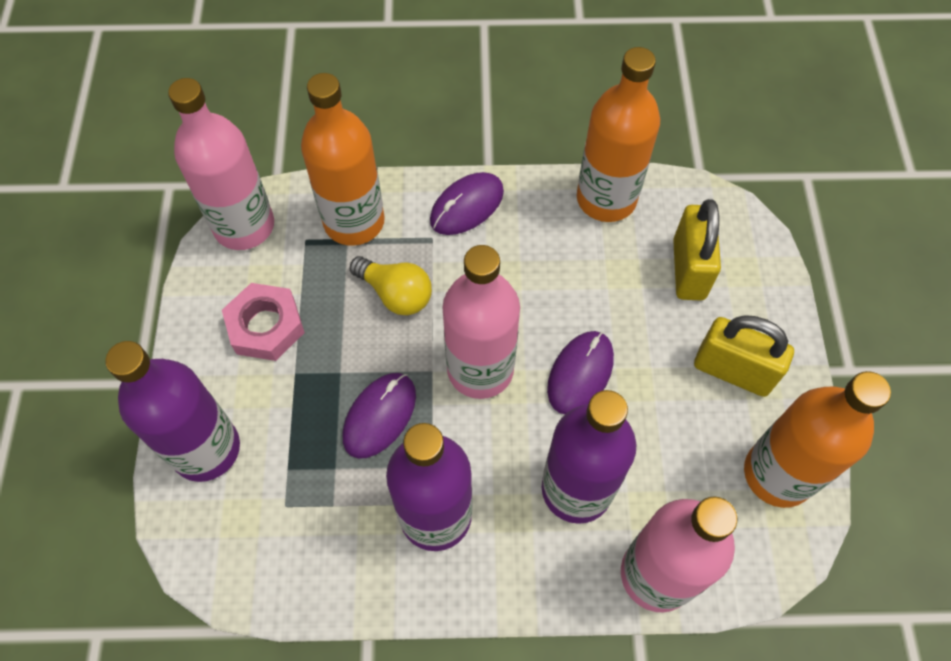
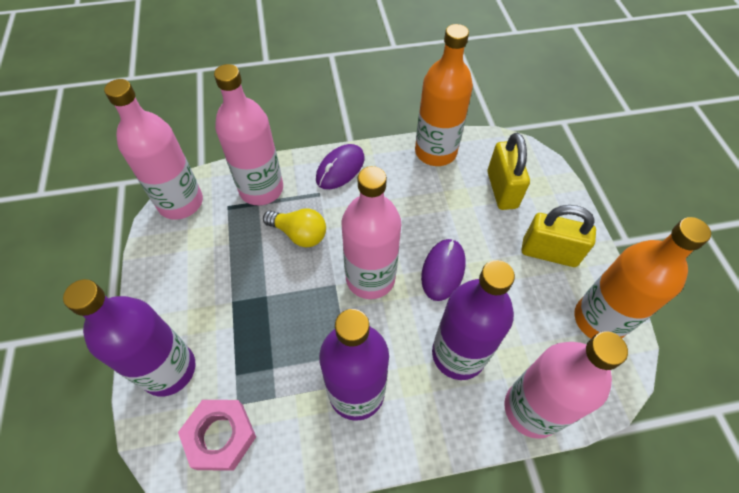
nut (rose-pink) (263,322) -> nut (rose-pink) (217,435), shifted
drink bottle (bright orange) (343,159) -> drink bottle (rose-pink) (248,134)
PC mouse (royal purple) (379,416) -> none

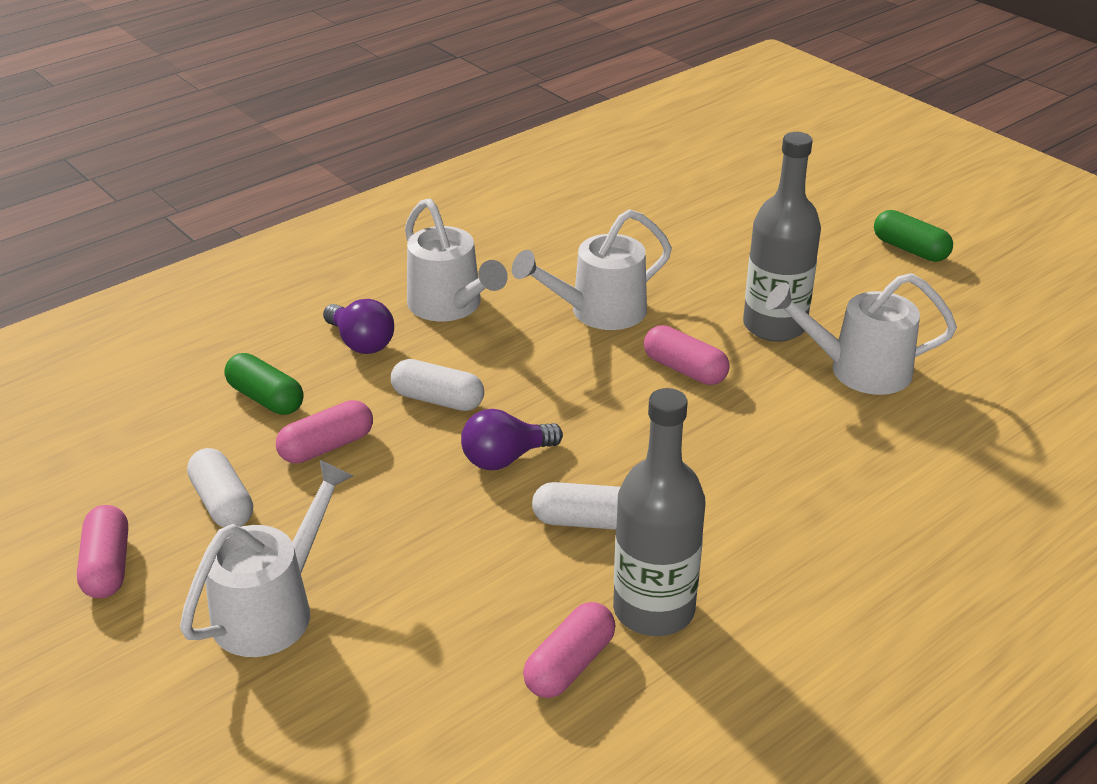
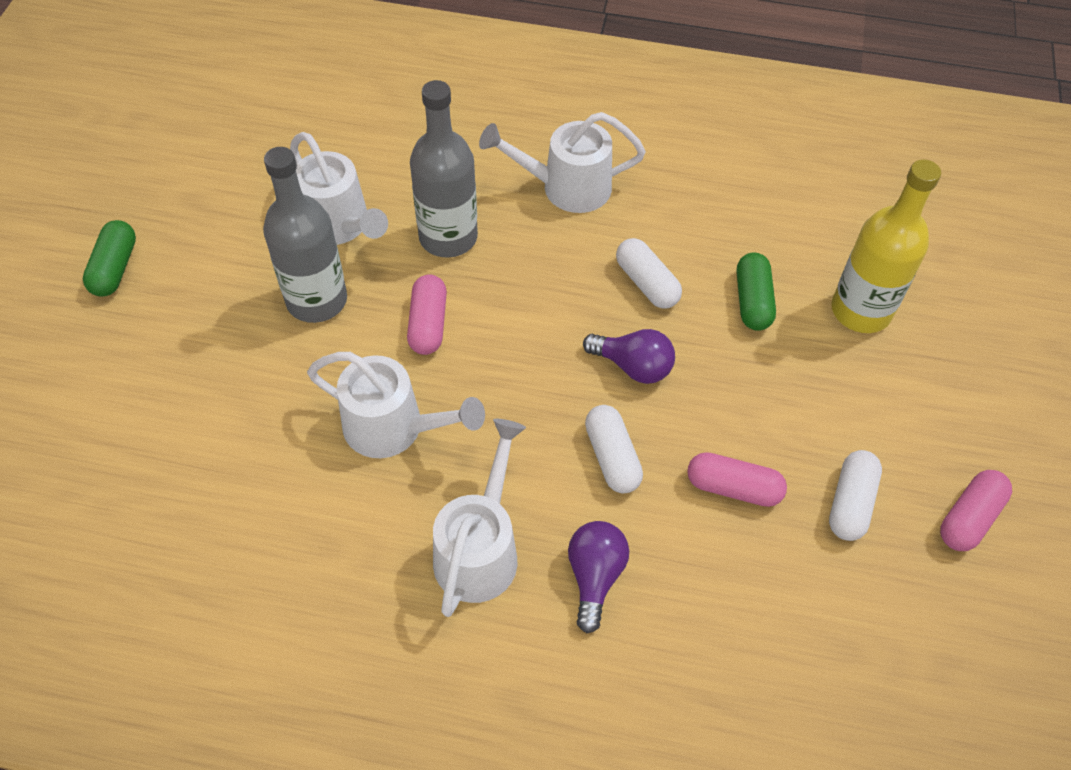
drink bottle (gray) (659,512) -> drink bottle (gray) (444,169), shifted
sprinkling can (pure white) (266,558) -> sprinkling can (pure white) (562,162), shifted
pill (leaf-green) (263,384) -> pill (leaf-green) (756,291), shifted
none -> drink bottle (yellow) (886,246)
pill (rose-pink) (569,650) -> none

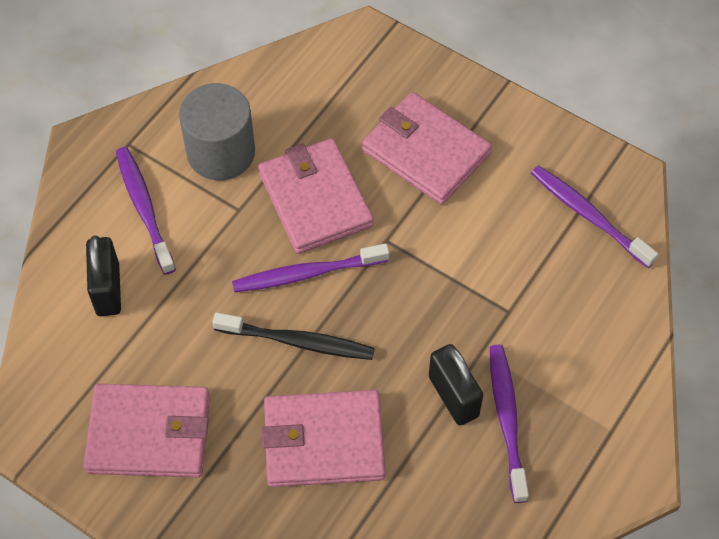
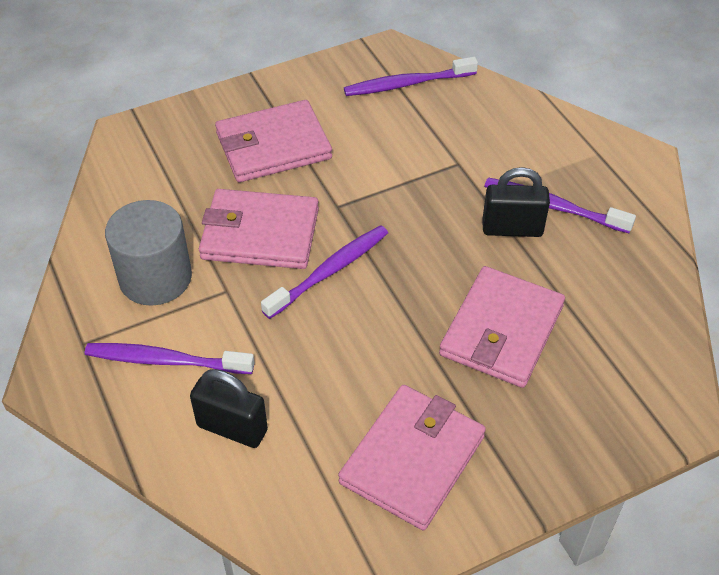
toothbrush (royal purple) (310,267) -> toothbrush (royal purple) (324,272), 150 degrees counterclockwise
toothbrush (ebony) (293,336) -> none

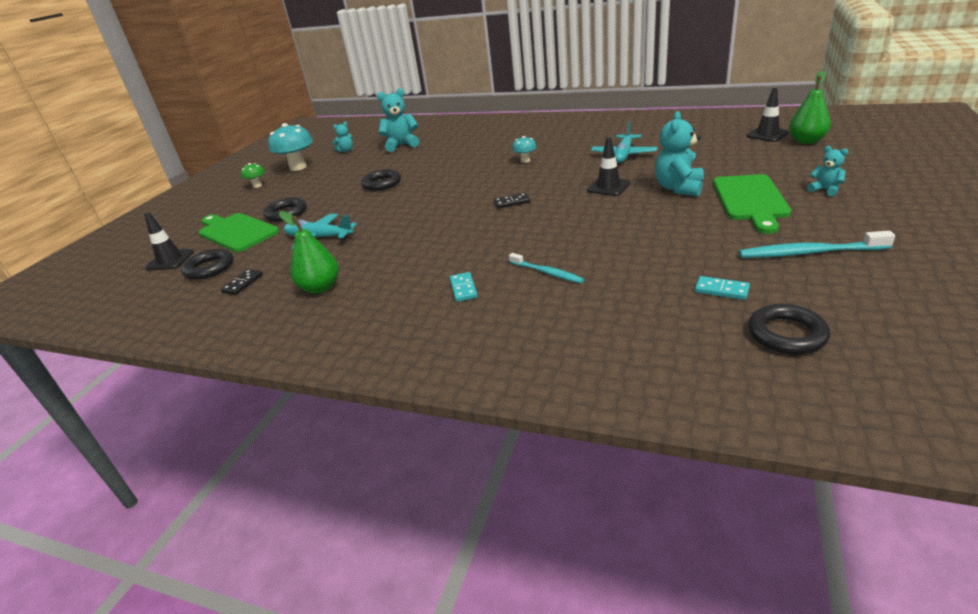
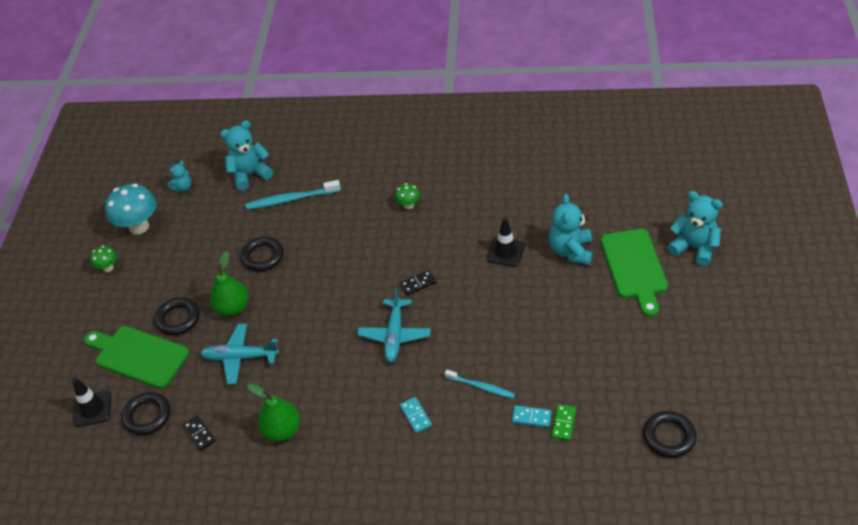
domino piece (ebony) (242,282) -> domino piece (ebony) (199,433), 45 degrees counterclockwise
toy pear (leaf-green) (810,107) -> toy pear (leaf-green) (229,283), shifted
toothbrush (aqua) (817,244) -> toothbrush (aqua) (293,195), shifted
toy plane (aqua) (624,142) -> toy plane (aqua) (394,325), shifted
toadstool (aqua) (524,149) -> toadstool (leaf-green) (407,196)
domino piece (aqua) (722,288) -> domino piece (aqua) (532,416), shifted
none -> domino piece (leaf-green) (563,422)
teddy (aqua) (827,171) -> teddy (aqua) (695,228), x1.83
safety cone (ebony) (767,115) -> none

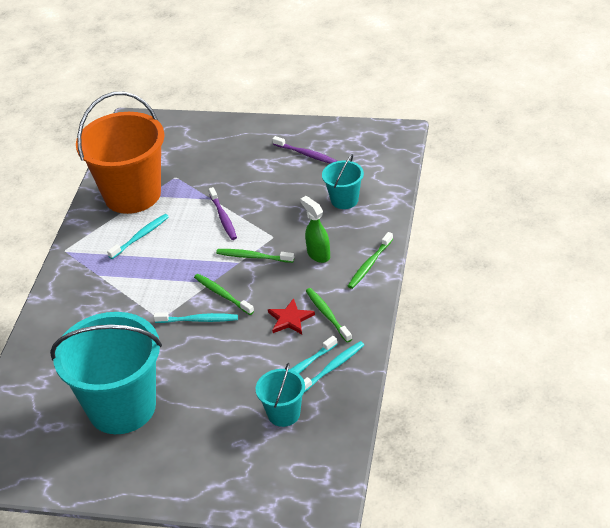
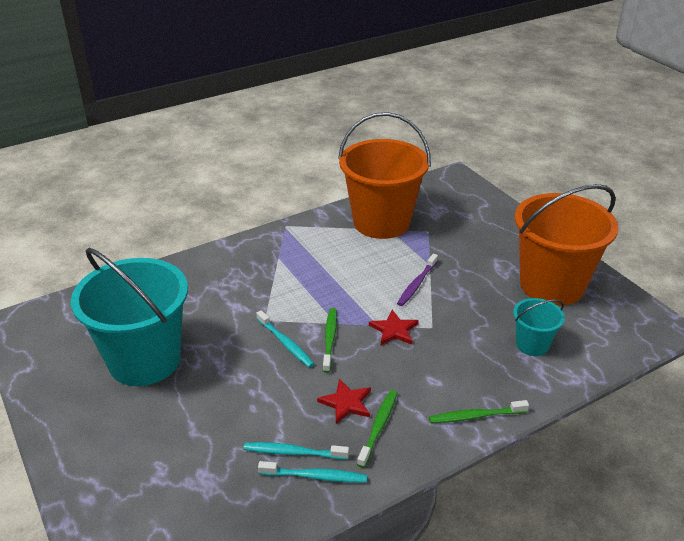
toothbrush (leaf-green) (255,256) -> star shape (red) (394,327)
toothbrush (royal purple) (304,150) -> bucket (bright orange) (567,245)
toothbrush (aqua) (138,236) -> none
bucket (aqua) (280,395) -> none
sprayer (leaf-green) (315,229) -> none

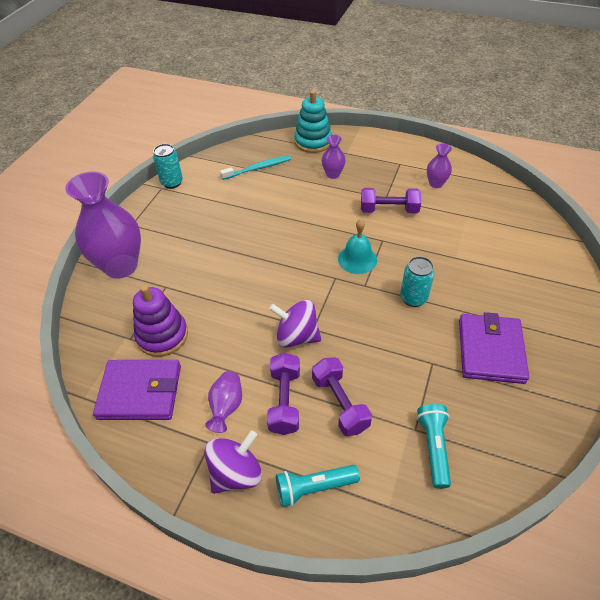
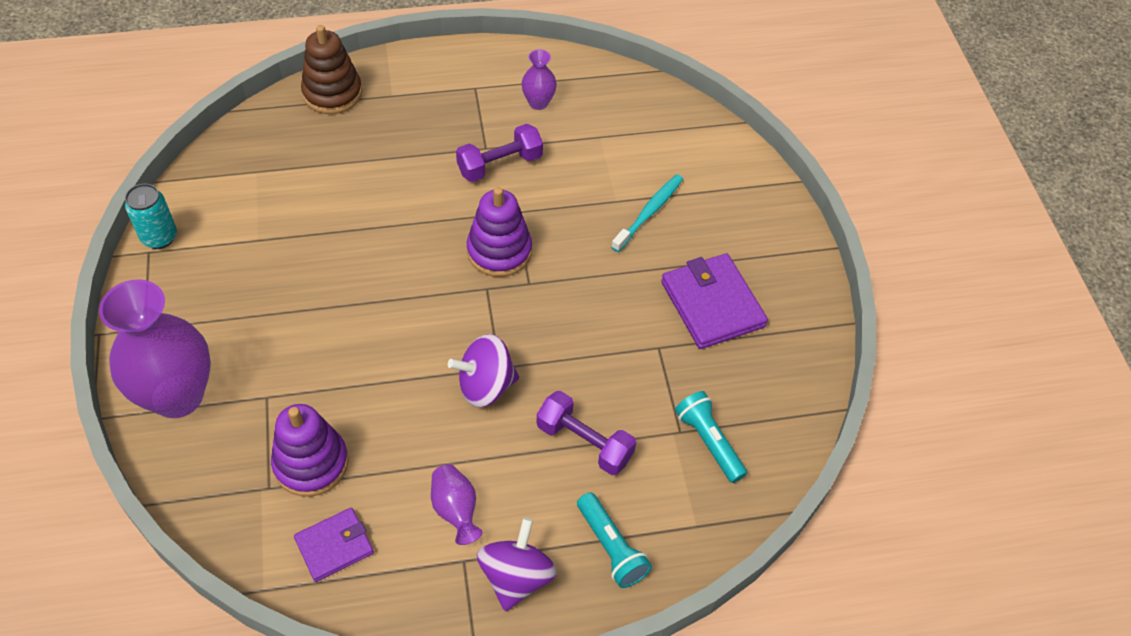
wallet (royal purple) (137,390) -> wallet (royal purple) (334,545), x0.61
stacking rings (aqua) (313,122) -> stacking rings (brown) (331,69)
school bell (aqua) (357,246) -> stacking rings (royal purple) (499,232)
flashlight (aqua) (318,486) -> flashlight (aqua) (614,540), 75 degrees counterclockwise
toothbrush (aqua) (255,168) -> toothbrush (aqua) (647,213), shifted
free weight (royal purple) (283,394) -> none
flower vase (royal purple) (334,157) -> none
tin (aqua) (417,281) -> none

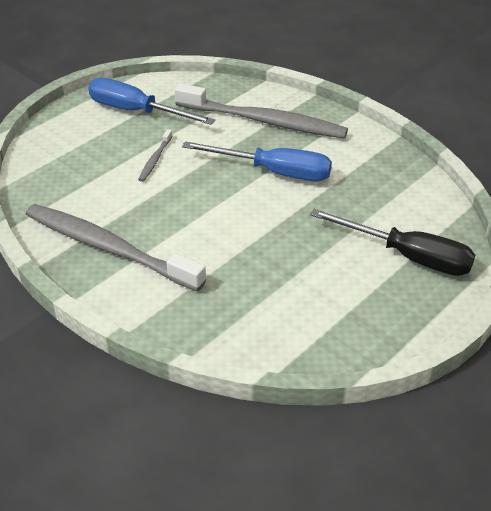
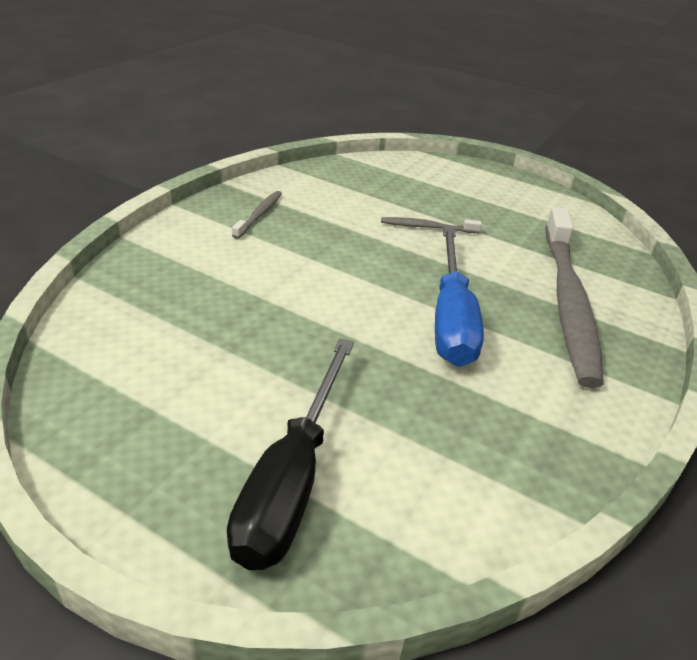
toothbrush (gray) (116,247) -> toothbrush (gray) (257,215), x0.42
flat screwdriver (royal blue) (151,101) -> none

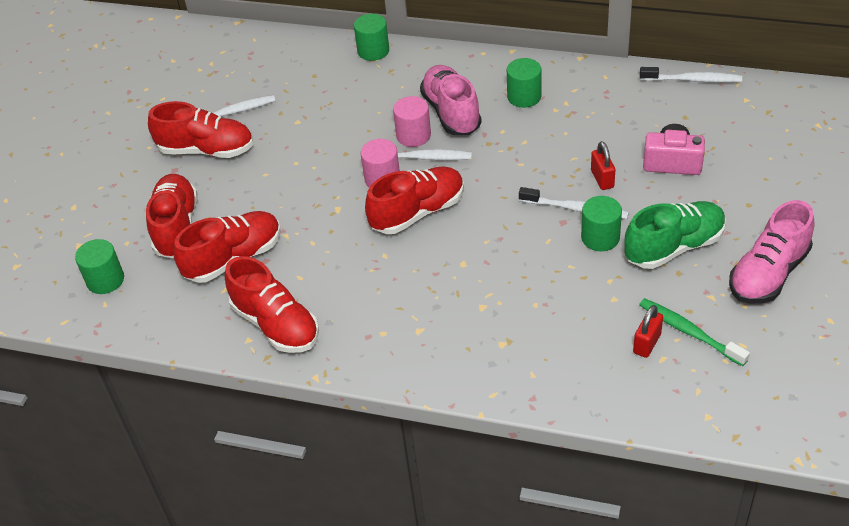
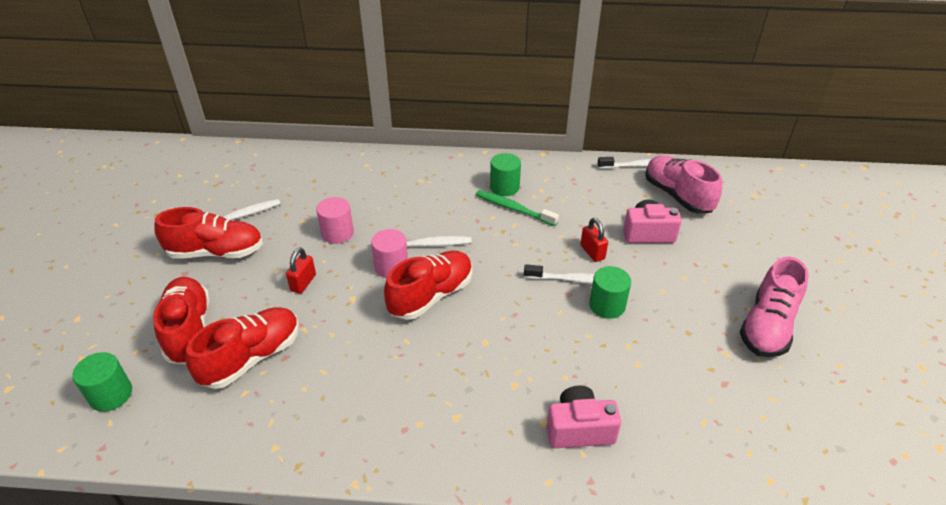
small lock (red) (648,331) -> small lock (red) (301,270), shifted
cylinder (rose-pink) (412,121) -> cylinder (rose-pink) (335,220), shifted
toothbrush (leaf-green) (694,332) -> toothbrush (leaf-green) (517,208), shifted
none -> photo camera (rose-pink) (584,417)
lace-up shoe (rose-pink) (451,100) -> lace-up shoe (rose-pink) (683,184), shifted
lace-up shoe (red) (272,304) -> none
cylinder (leaf-green) (371,37) -> none
lace-up shoe (leaf-green) (675,235) -> none

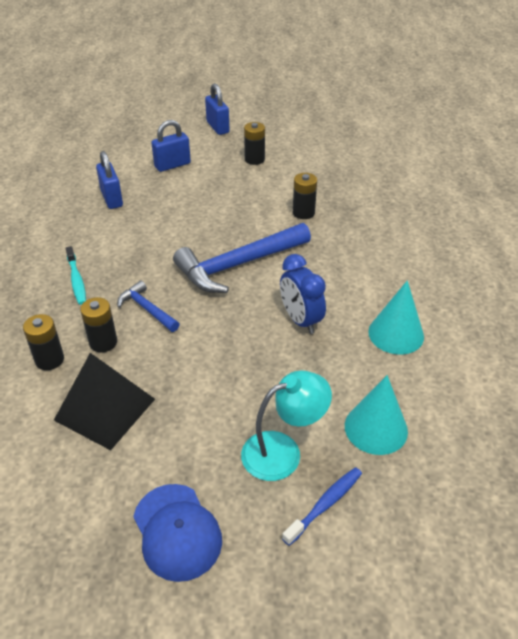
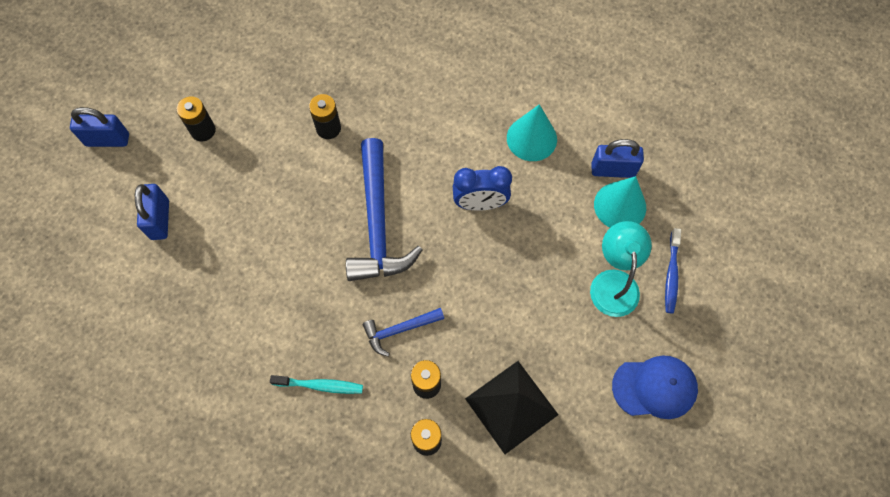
small lock (royal blue) (109,180) -> small lock (royal blue) (618,158), shifted
toothbrush (royal blue) (322,506) -> toothbrush (royal blue) (673,270), 150 degrees counterclockwise

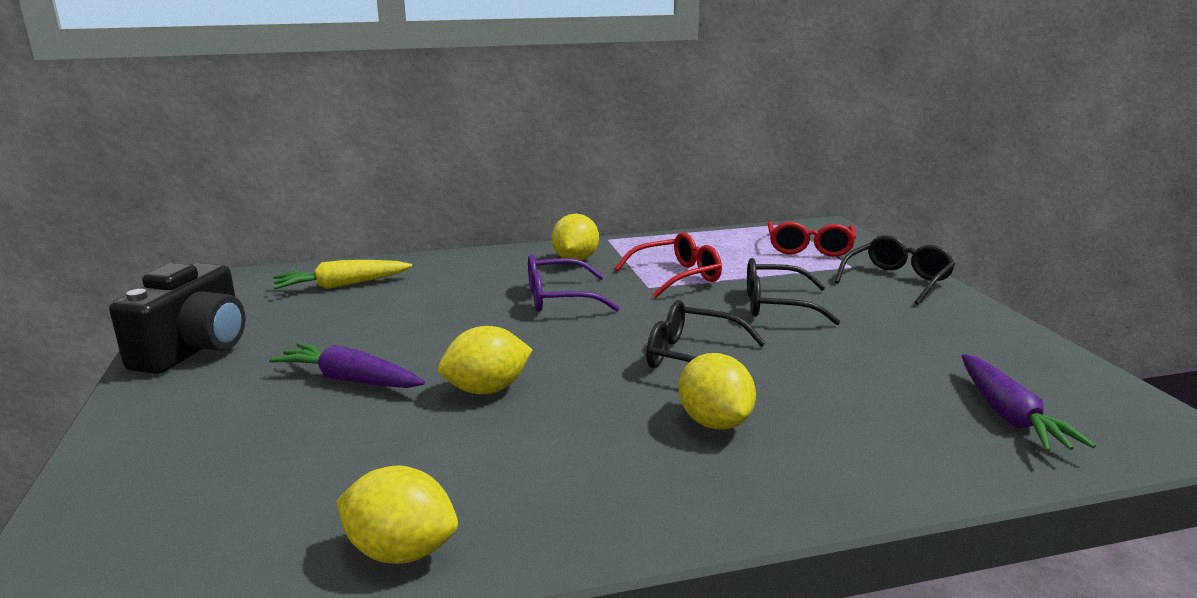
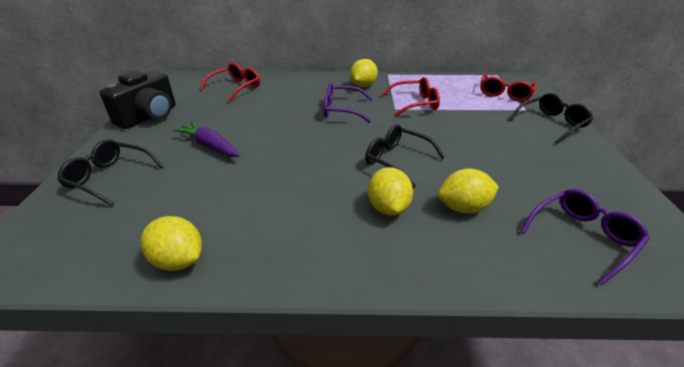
eyeglasses (ebony) (793,291) -> eyeglasses (ebony) (110,172), shifted
toy carrot (yellow) (342,274) -> eyeglasses (red) (230,82)
toy lemon (yellow) (485,360) -> toy lemon (yellow) (468,190), shifted
toy carrot (royal purple) (1029,403) -> eyeglasses (royal purple) (585,237)

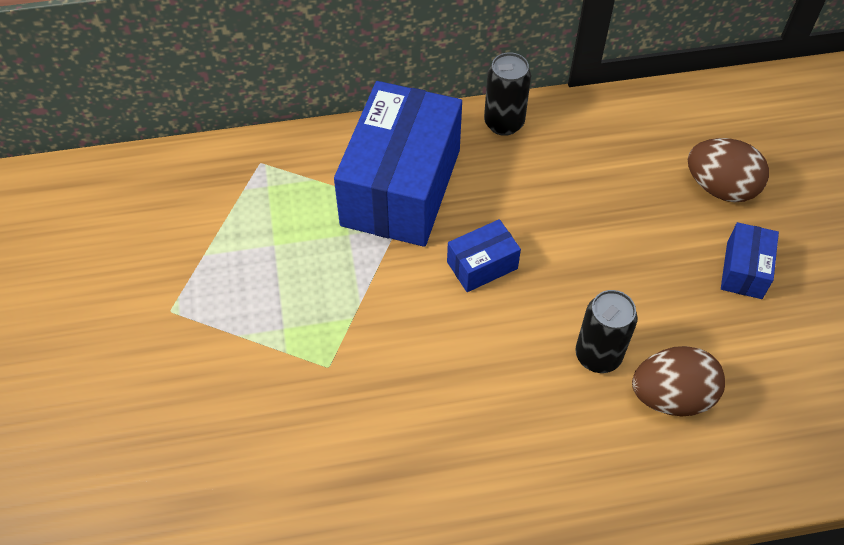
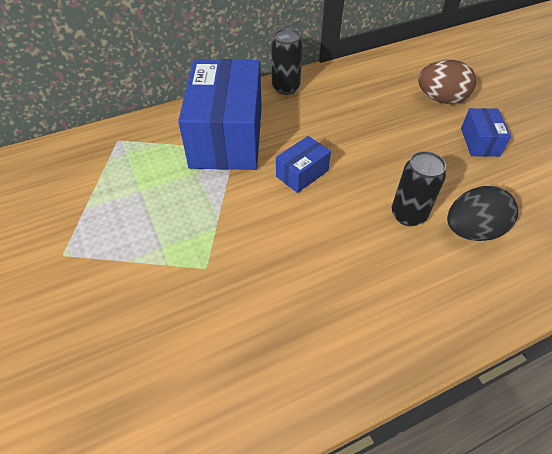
toy egg (brown) (678,381) -> toy egg (ebony) (482,213)

